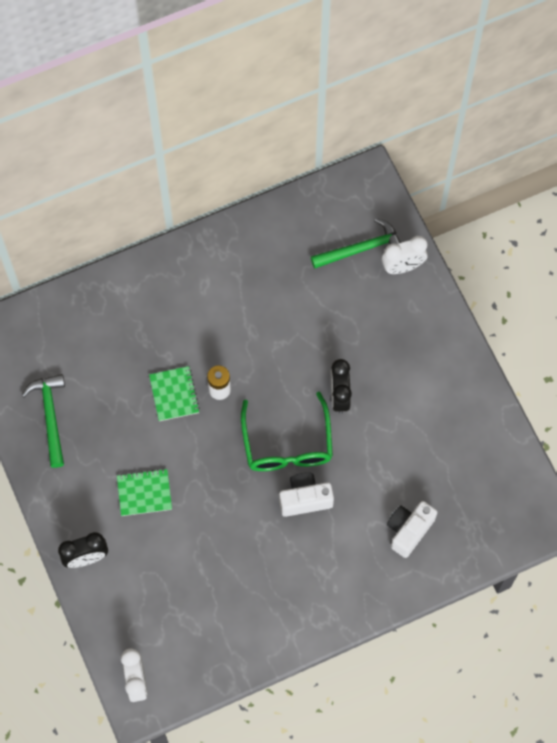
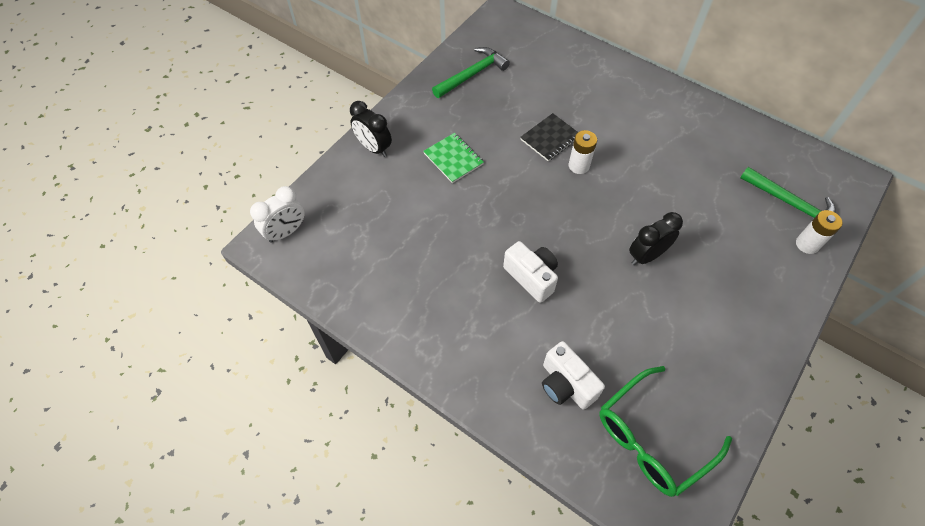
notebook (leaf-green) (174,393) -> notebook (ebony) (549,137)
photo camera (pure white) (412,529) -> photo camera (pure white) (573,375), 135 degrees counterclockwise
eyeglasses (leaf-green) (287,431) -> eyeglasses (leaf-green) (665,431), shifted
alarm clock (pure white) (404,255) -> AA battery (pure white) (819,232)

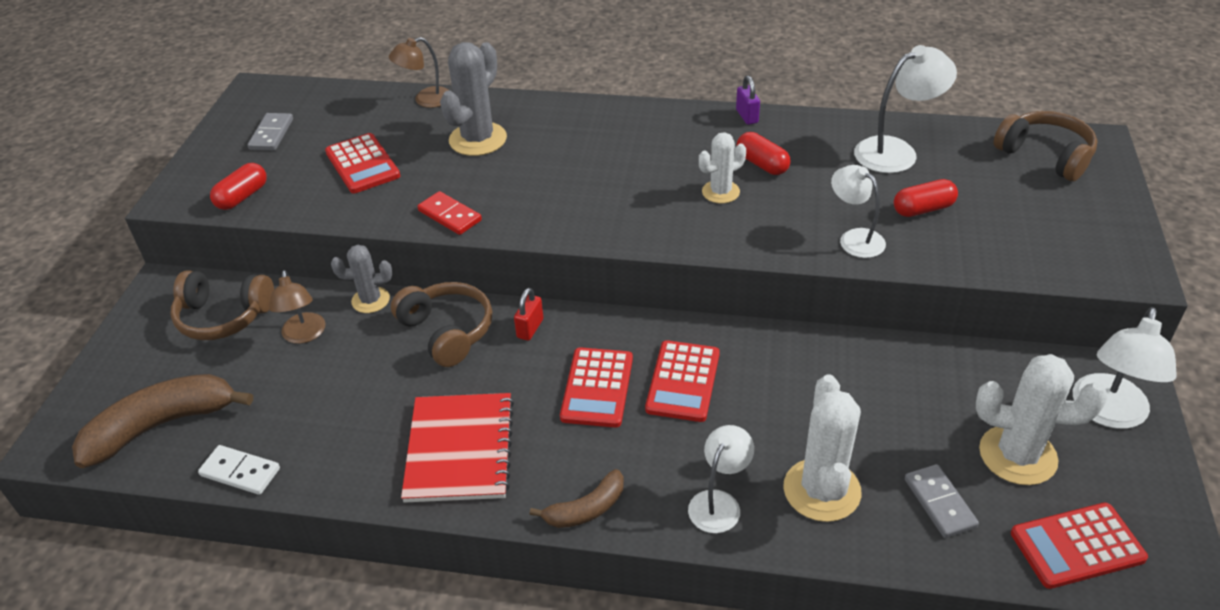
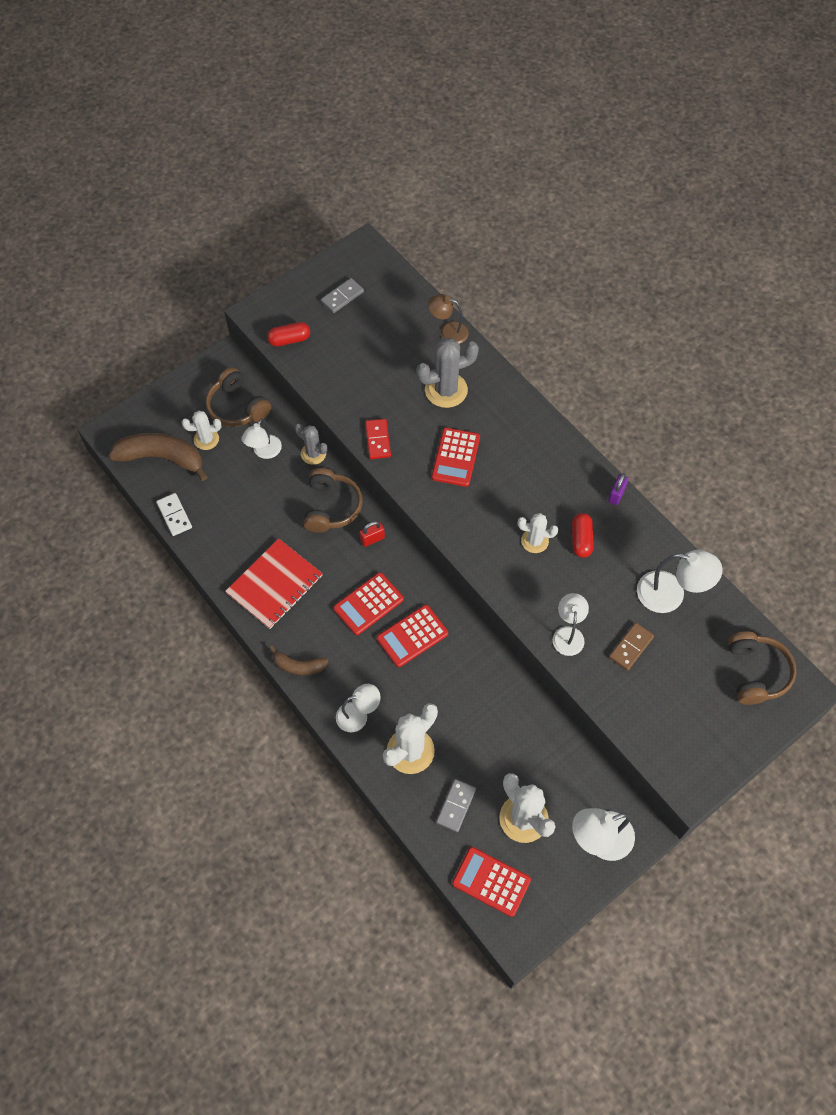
none -> saguaro cactus (pure white) (201,430)
desk lamp (brown) (297,307) -> desk lamp (pure white) (262,439)
calculator (red) (362,163) -> calculator (red) (456,457), shifted
pill (red) (926,198) -> domino piece (brown) (631,647)

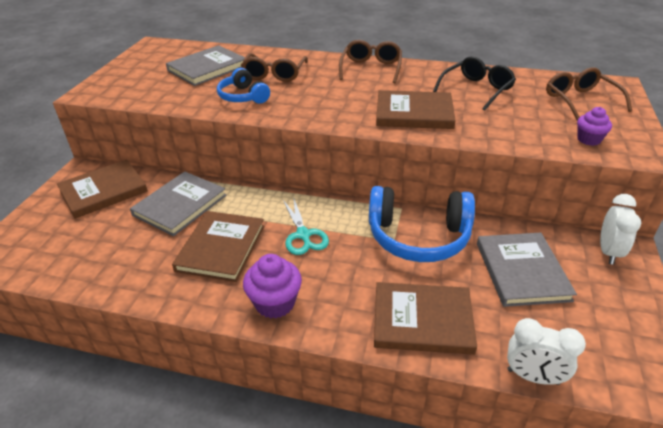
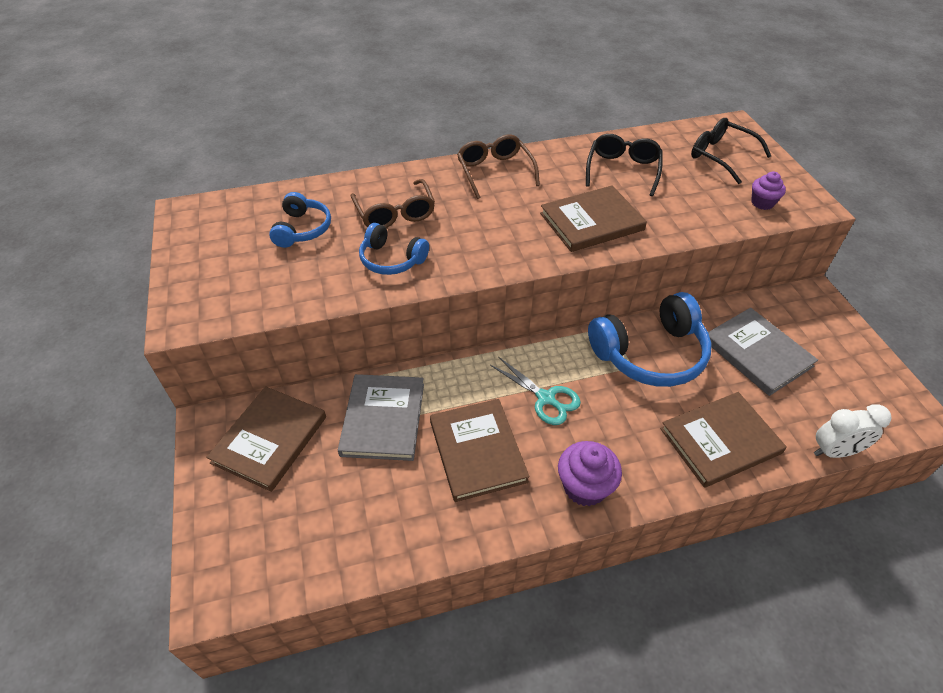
hardcover (gray) (205,65) -> headphones (royal blue) (300,220)
eyeglasses (brown) (589,93) -> eyeglasses (ebony) (731,151)
alarm clock (pure white) (620,229) -> none

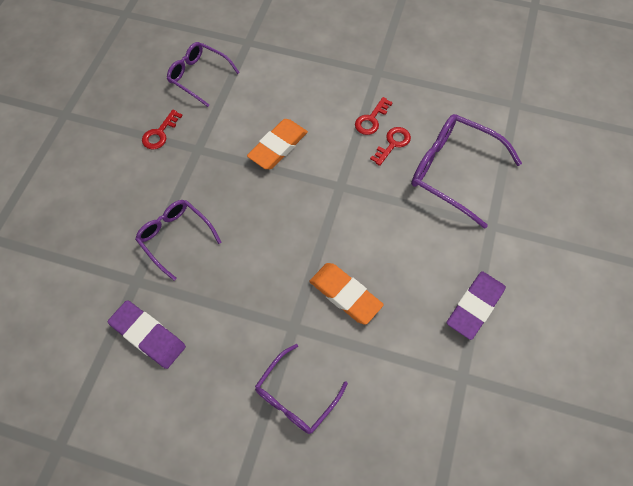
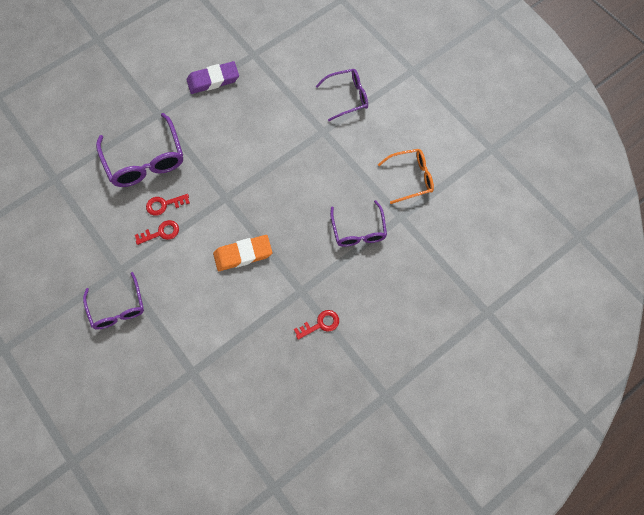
eyeglasses (royal purple) (203,74) -> eyeglasses (royal purple) (113,300), shifted
eraser (royal purple) (147,334) -> eyeglasses (bright orange) (406,176)
eraser (bright orange) (346,294) -> none

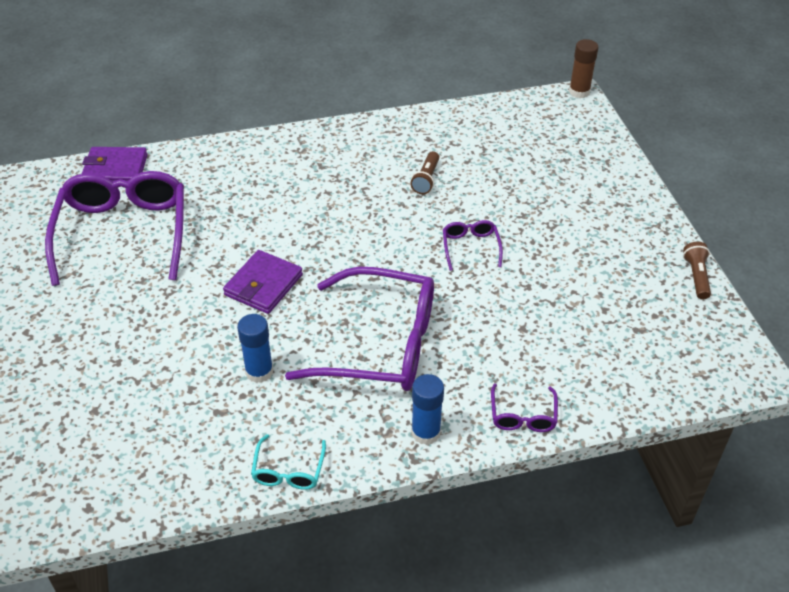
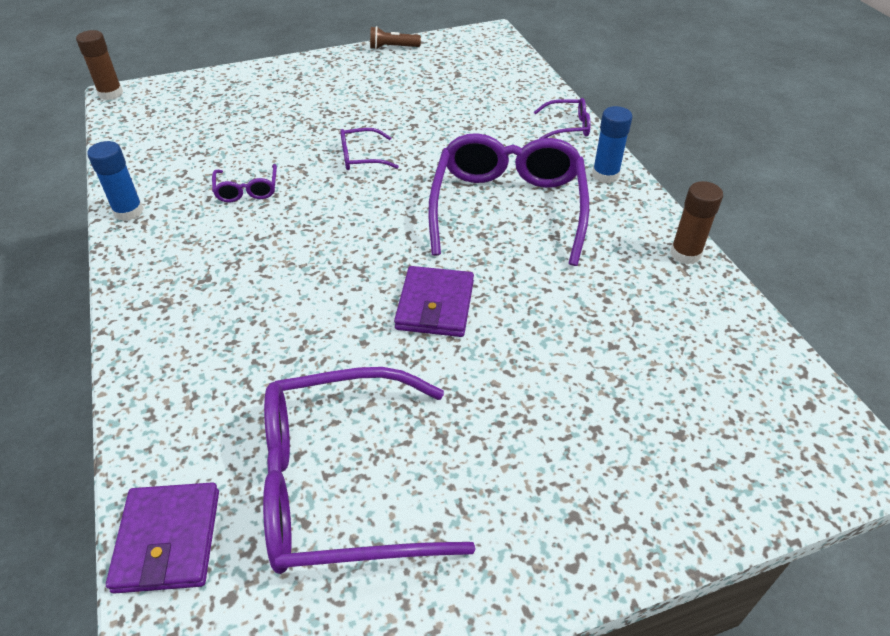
stick of glue (royal blue) (255,348) -> stick of glue (royal blue) (115,181), shifted
flashlight (brown) (424,172) -> eyeglasses (royal purple) (244,183)
wallet (royal purple) (263,282) -> wallet (royal purple) (434,301), 75 degrees clockwise
eyeglasses (aqua) (288,462) -> stick of glue (brown) (696,222)

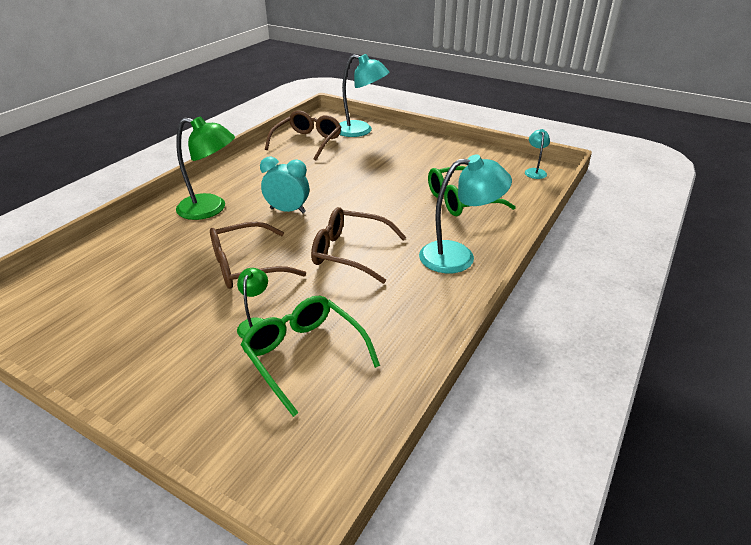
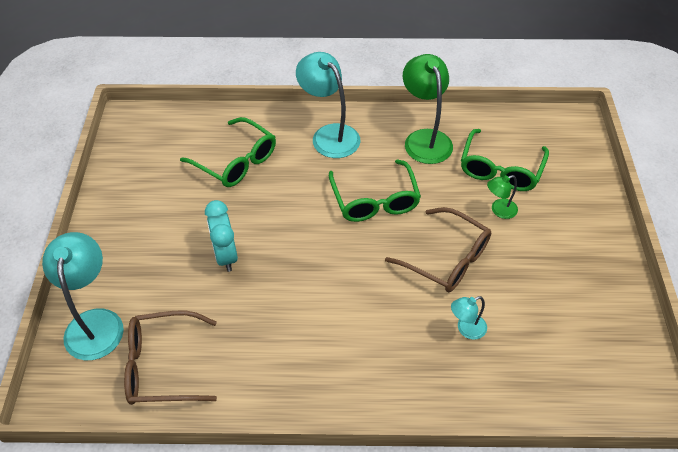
alarm clock (aqua) (284,185) -> alarm clock (aqua) (221,236), shifted
eyeglasses (brown) (359,245) -> eyeglasses (leaf-green) (375,190)
desk lamp (leaf-green) (205,168) -> desk lamp (leaf-green) (428,109), shifted
desk lamp (aqua) (537,154) -> desk lamp (aqua) (469,318), shifted

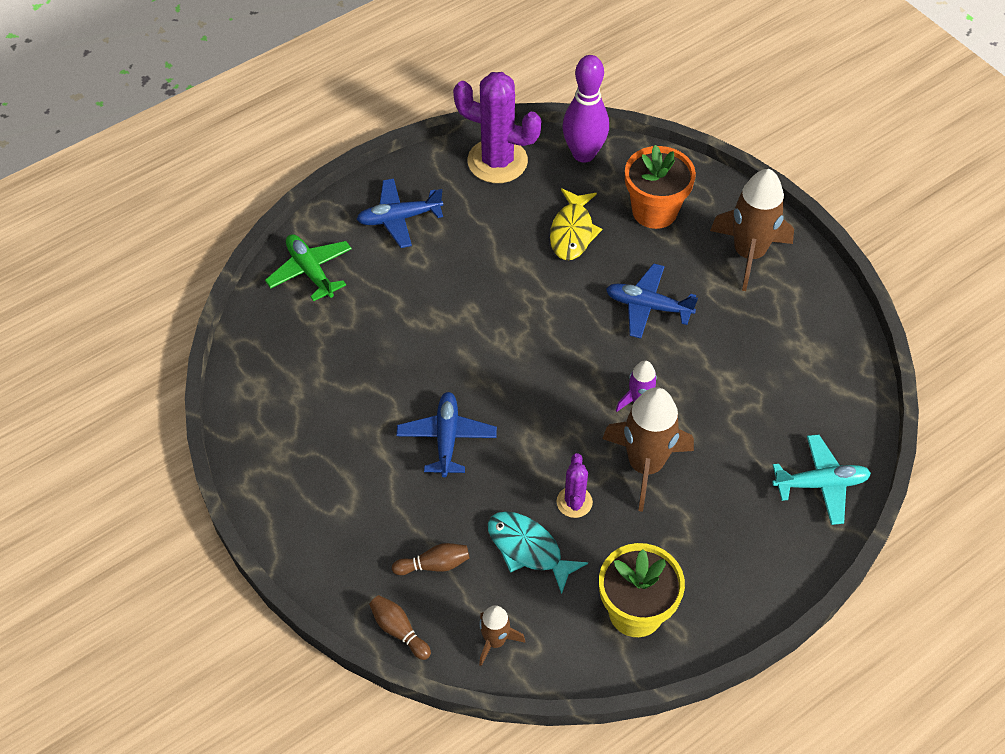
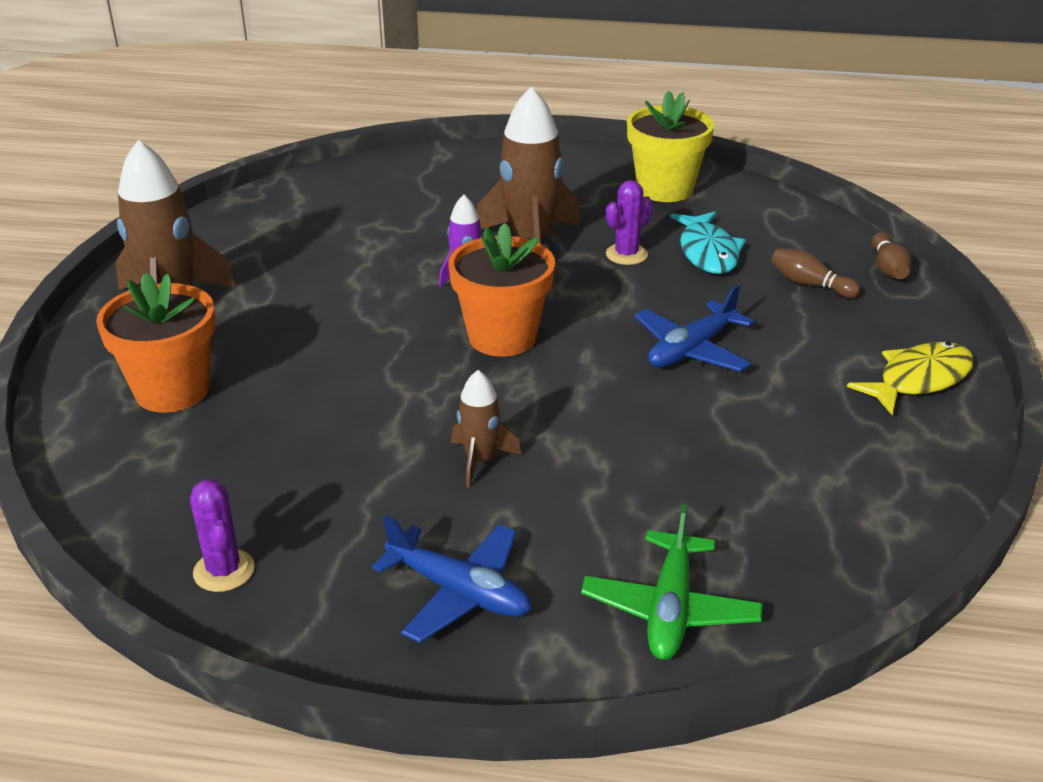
saguaro cactus (royal purple) (497,127) -> saguaro cactus (royal purple) (222,535), x0.51
none -> flower pot (bright orange) (501,290)
rocket (brown) (502,635) -> rocket (brown) (486,429), shifted
fish (yellow) (576,224) -> fish (yellow) (910,378), shifted
tenpin (royal purple) (586,109) -> none
toy plane (royal blue) (652,301) -> none
toy plane (aqua) (821,479) -> none

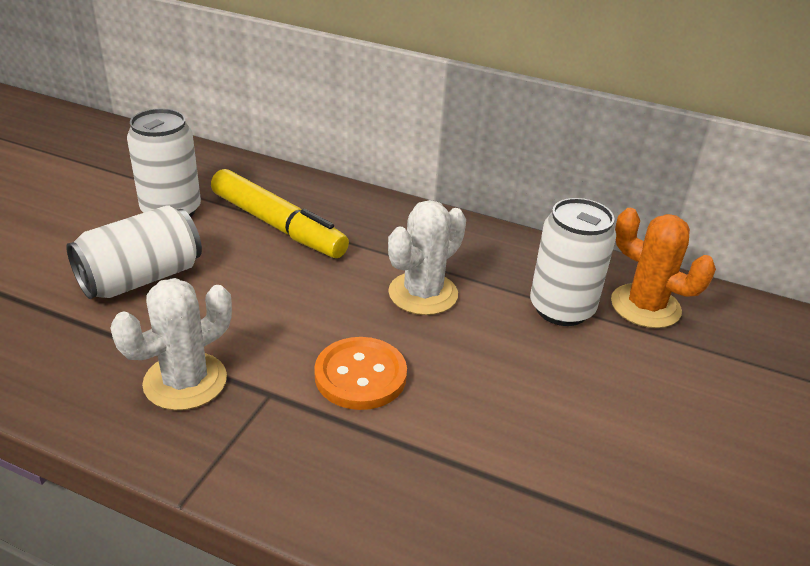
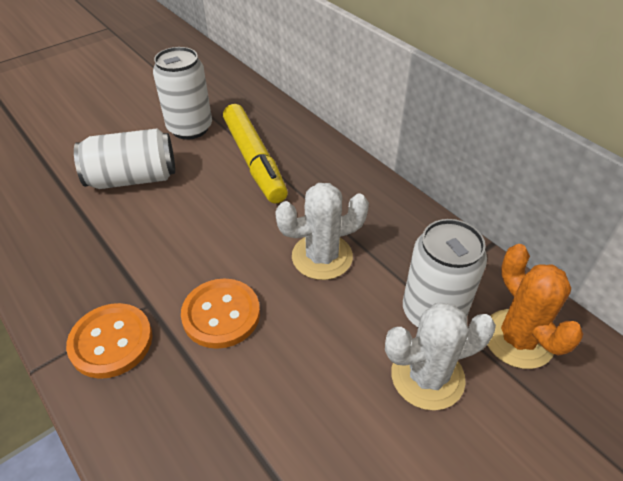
none -> shirt button (bright orange) (109,341)
saguaro cactus (pure white) (171,344) -> saguaro cactus (pure white) (440,356), shifted

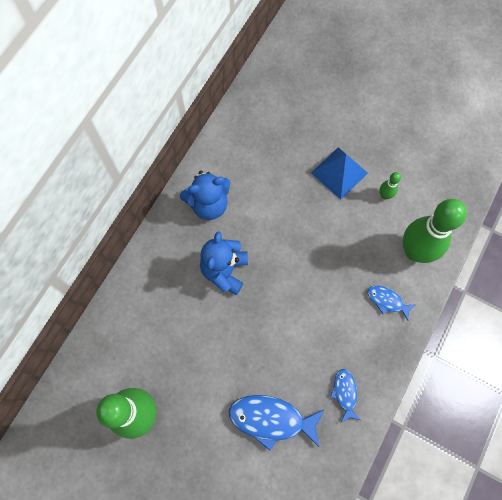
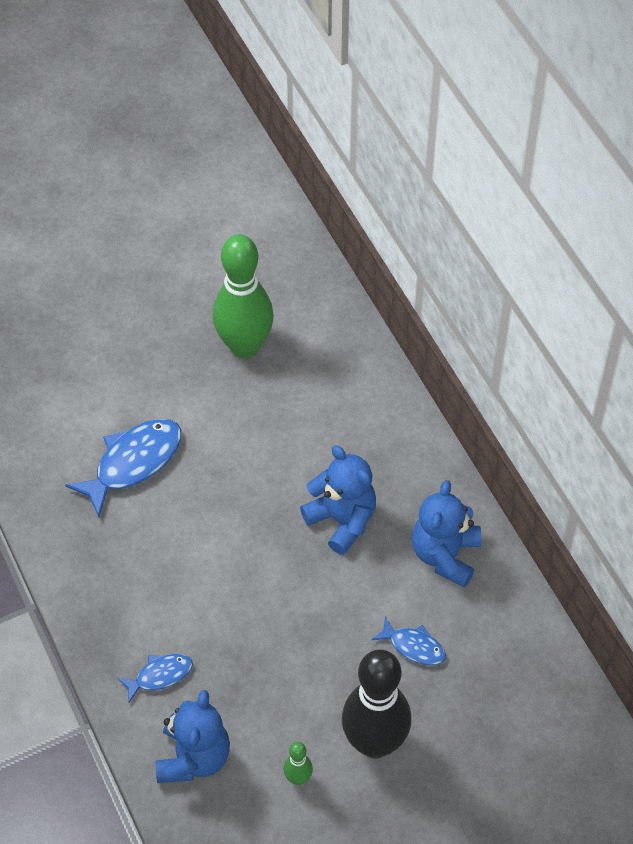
tenpin (leaf-green) (435,231) -> teddy (royal blue) (193,736)
pyramid shape (royal blue) (339,173) -> tenpin (ebony) (376,704)
fish (royal blue) (345,395) -> fish (royal blue) (409,641), shifted

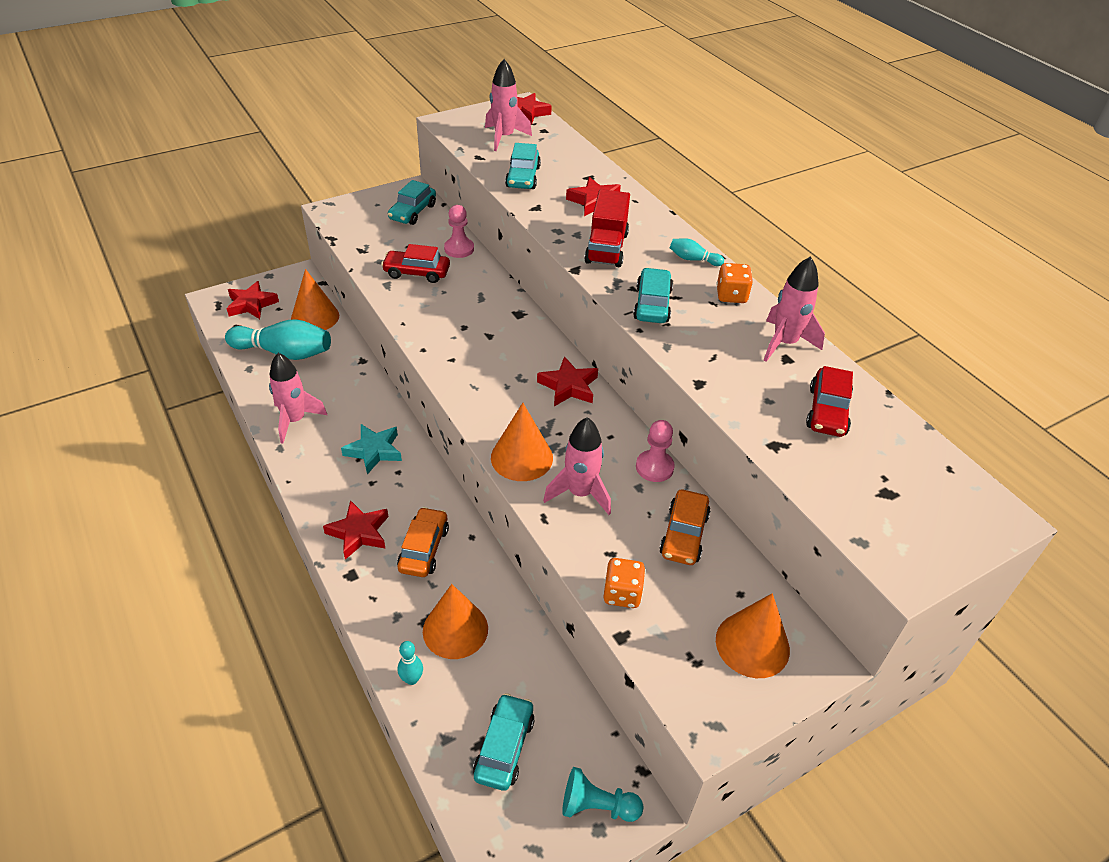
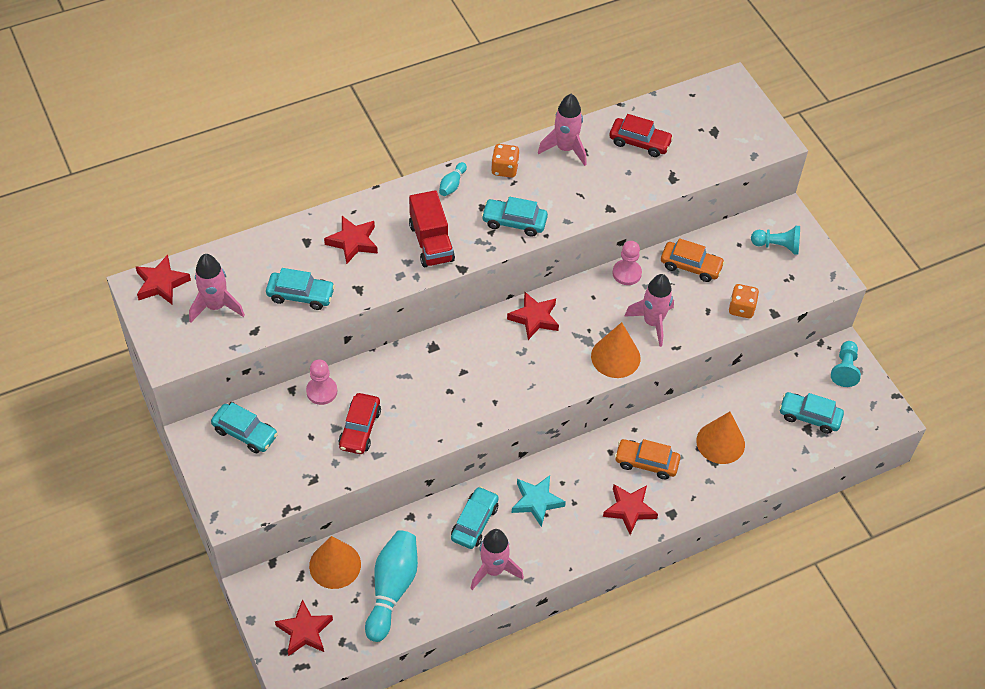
truck (red) (607,228) -> truck (red) (432,228), 60 degrees clockwise
none -> car (aqua) (475,517)
cone (bright orange) (753,635) -> chess pawn (aqua) (775,240)
tenpin (aqua) (410,663) -> none

